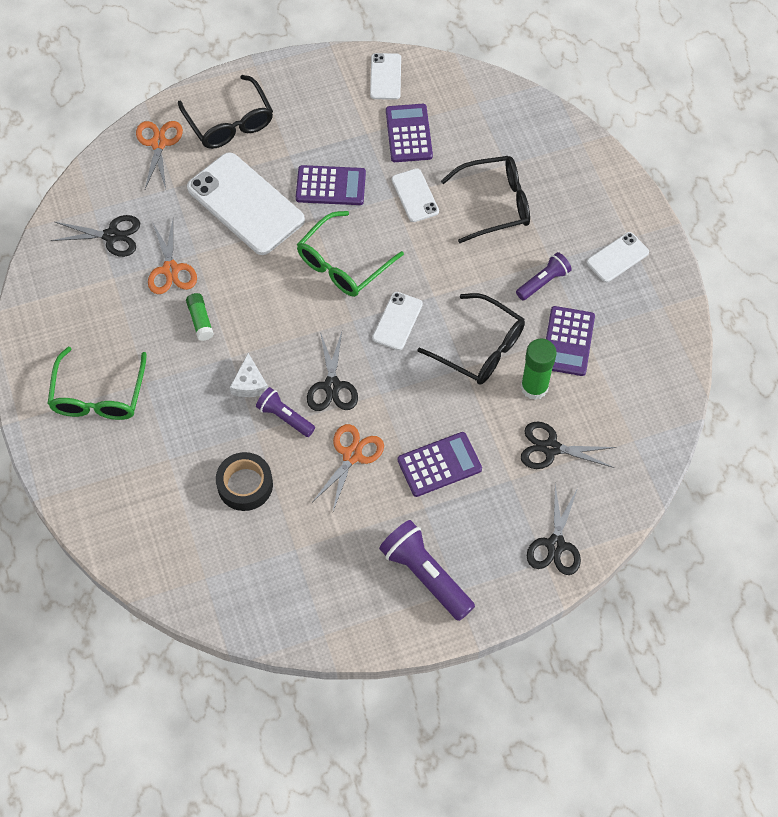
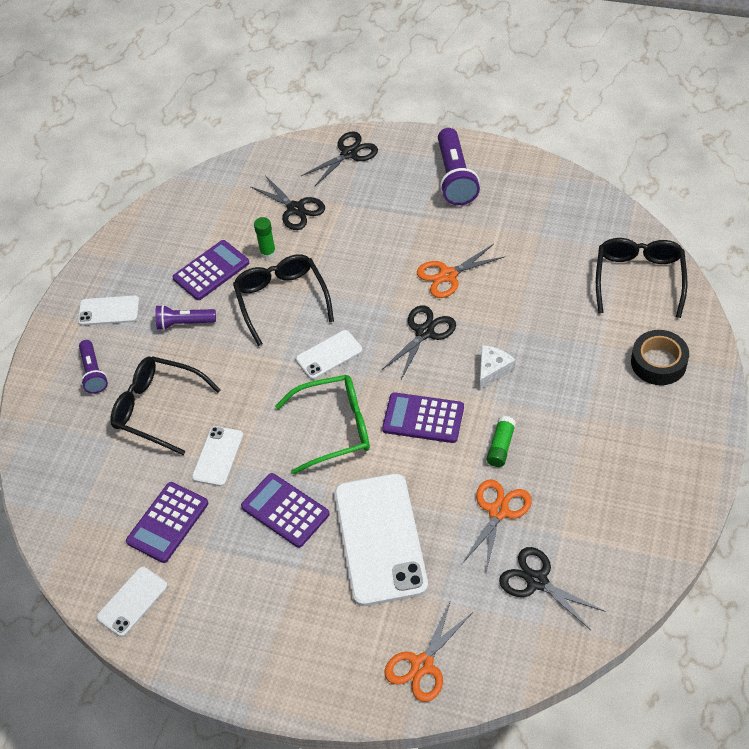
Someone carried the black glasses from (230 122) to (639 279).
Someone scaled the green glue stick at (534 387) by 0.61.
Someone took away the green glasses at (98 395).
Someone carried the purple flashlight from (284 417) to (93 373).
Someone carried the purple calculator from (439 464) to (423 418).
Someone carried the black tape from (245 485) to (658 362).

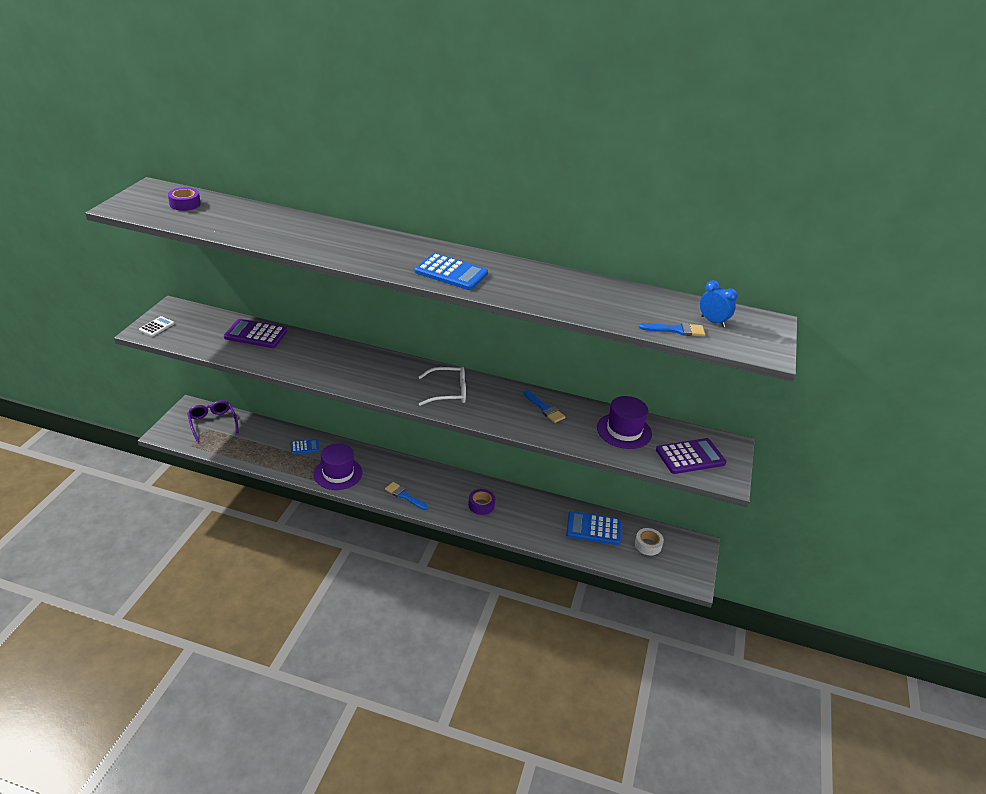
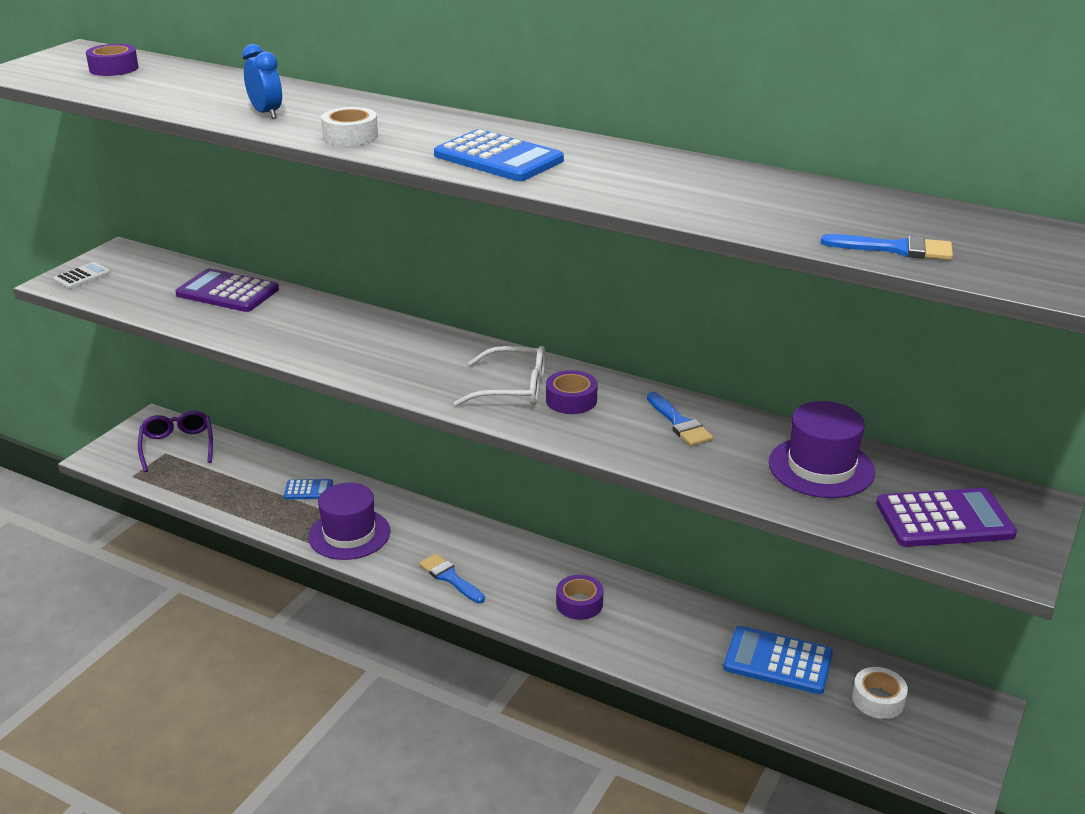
Someone carried the blue clock from (713 321) to (266 113).
Someone put down the white tape at (350 136).
Someone put down the purple tape at (571 400).

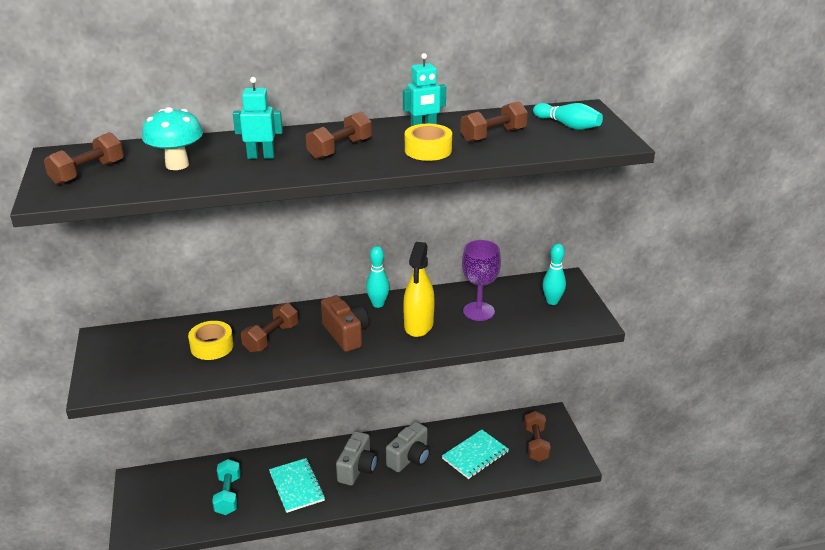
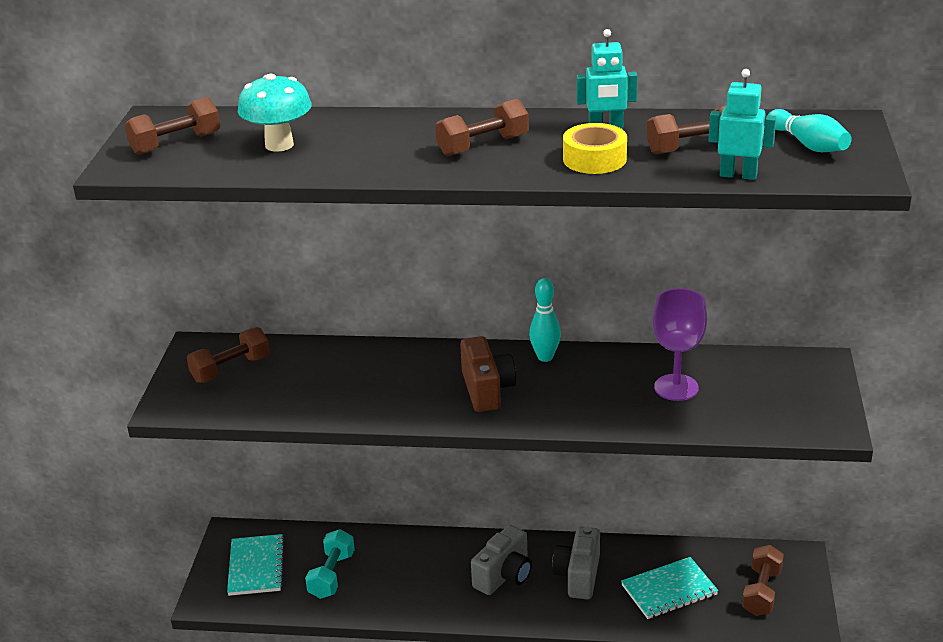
Someone carried the turquoise robot from (261 156) to (738 175).
Someone took away the yellow spray bottle at (418 325).
Someone took away the turquoise bowling pin at (552 301).
Someone carried the brown dumbbell from (271 338) to (231 369).
Someone took away the yellow tape at (212 346).
Someone rotated the grey camera at (410 458) by 135 degrees clockwise.
Someone carried the turquoise notebook from (296 486) to (256 567).

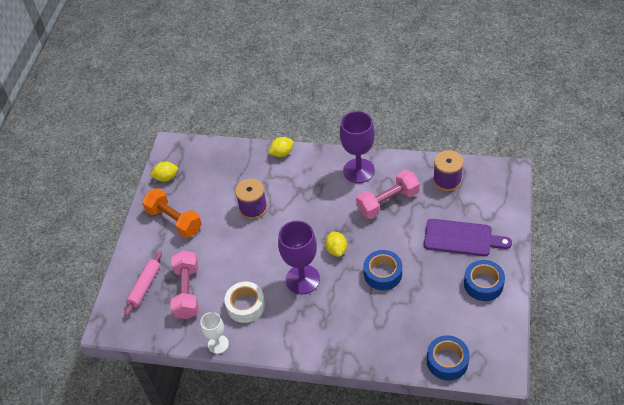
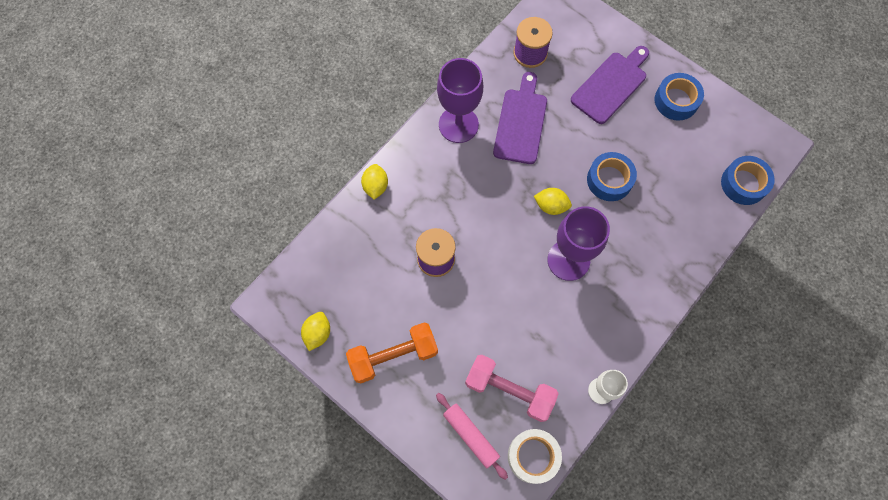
Someone swapped the pink dumbbell at (387 202) for the purple cutting board at (521 122).
Someone carried the white tape from (246 305) to (533 456).

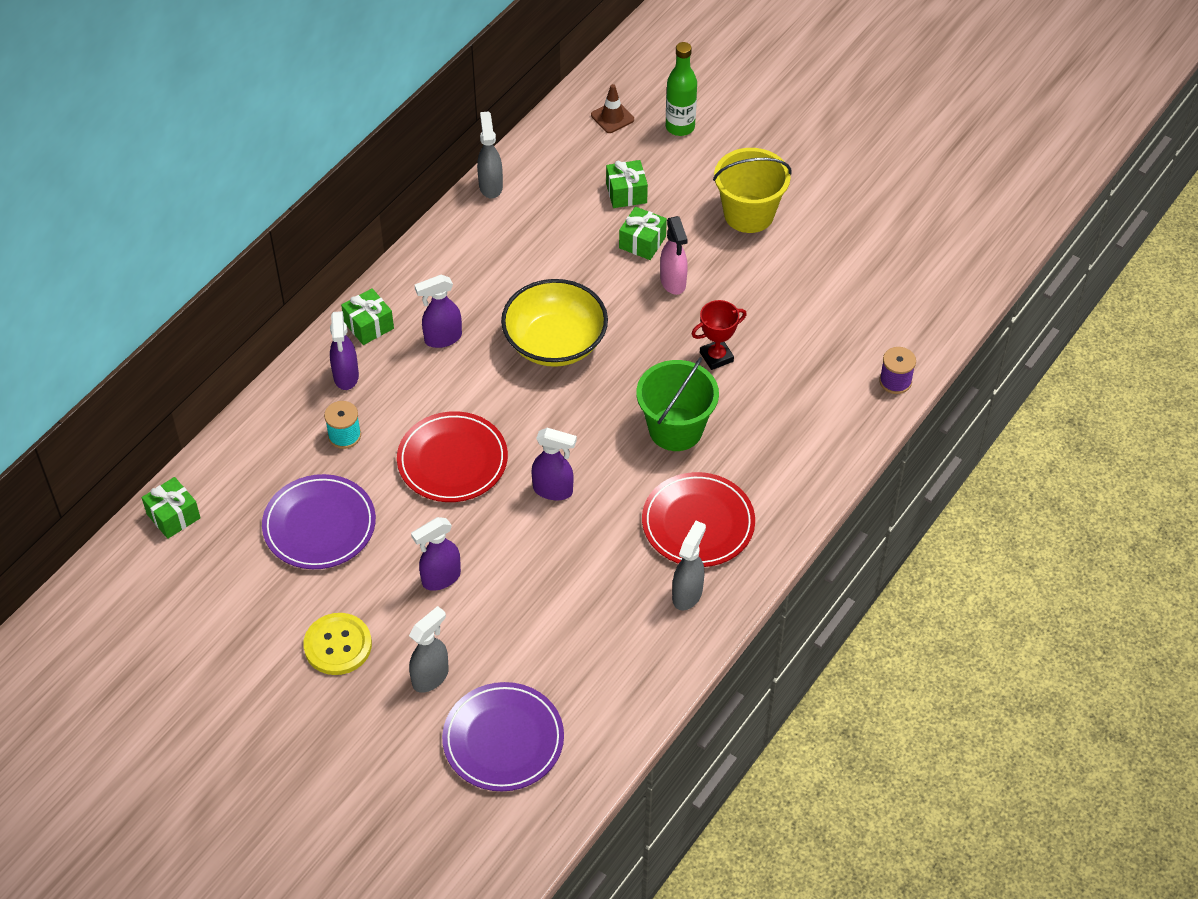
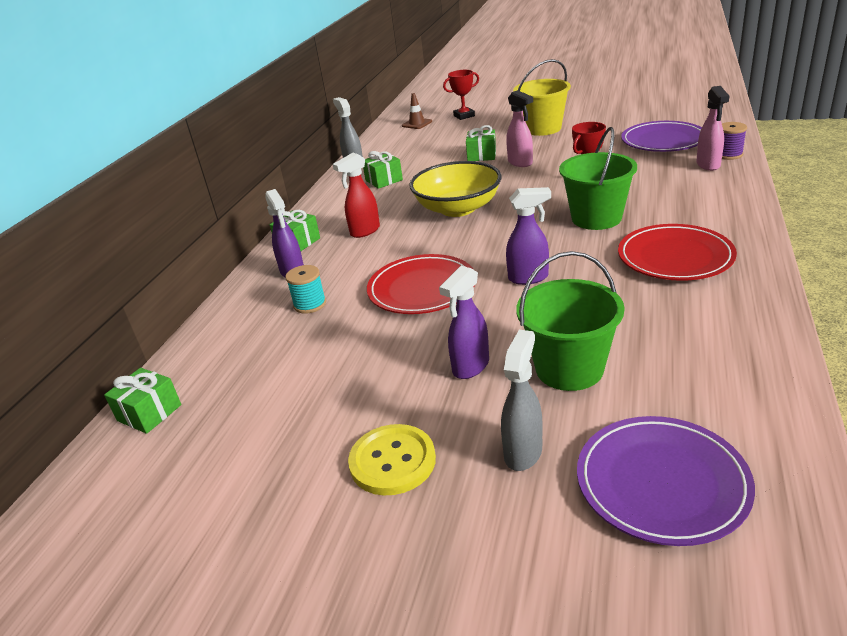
Someone swapped the green bottle at (680 127) for the red trophy at (464 116).
Someone carried the green gift from (626 193) to (384 180).
Someone repainted the purple spray bottle at (442 338), which became the red spray bottle at (364 231).
Someone carried the purple plate from (319 525) to (663 141).
Someone took away the grey spray bottle at (687 594).
Someone put down the pink spray bottle at (708 165).
Someone put down the green bucket at (569 369).

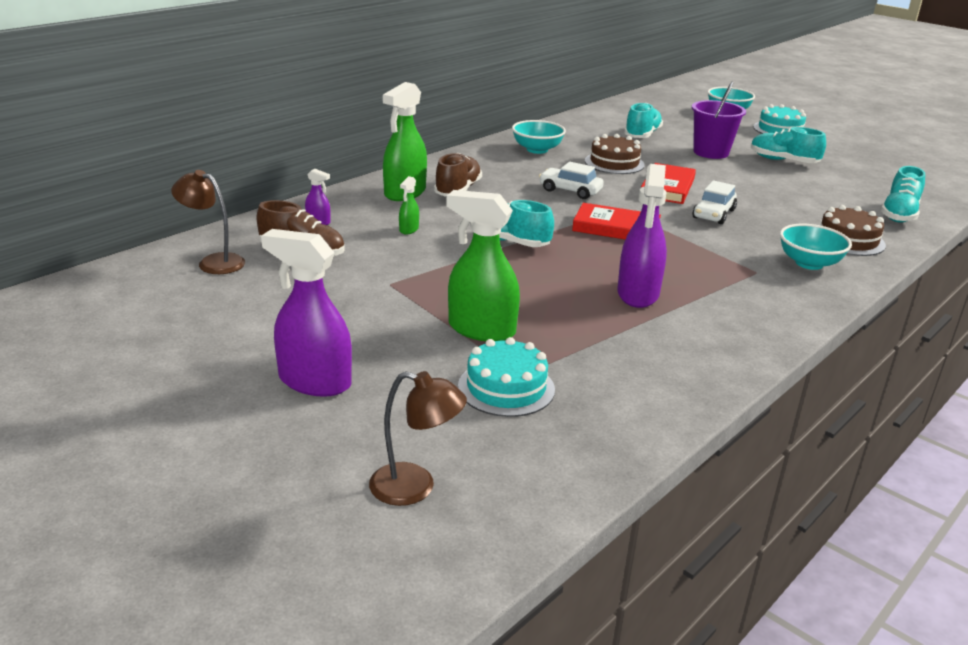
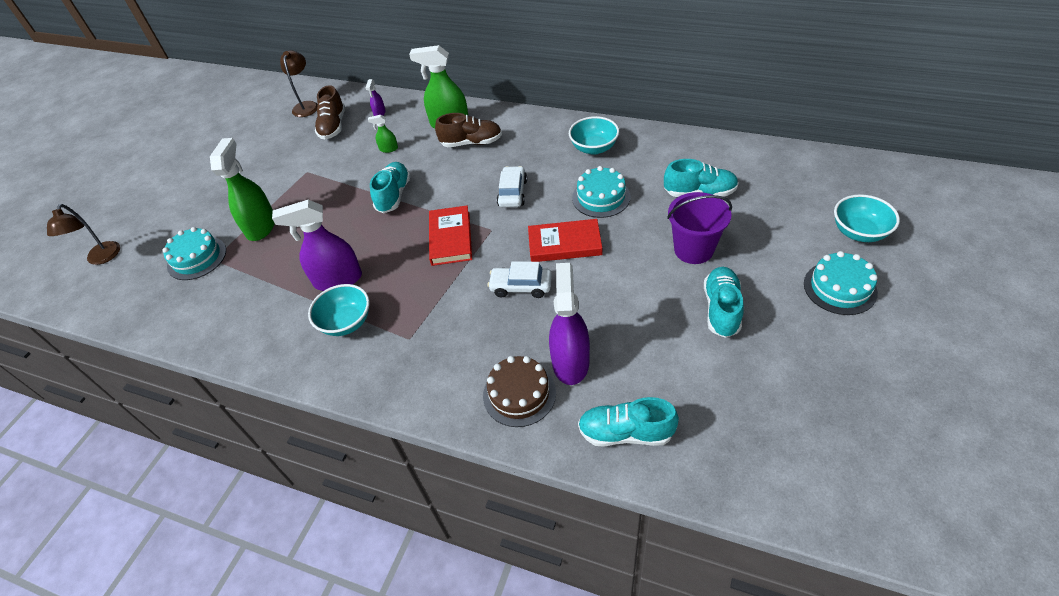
Someone repainted the brown cake at (614 163), which became the turquoise cake at (601 197).
Someone carried the turquoise bowl from (809 263) to (346 322).
Someone carried the purple spray bottle from (314 381) to (570 361).

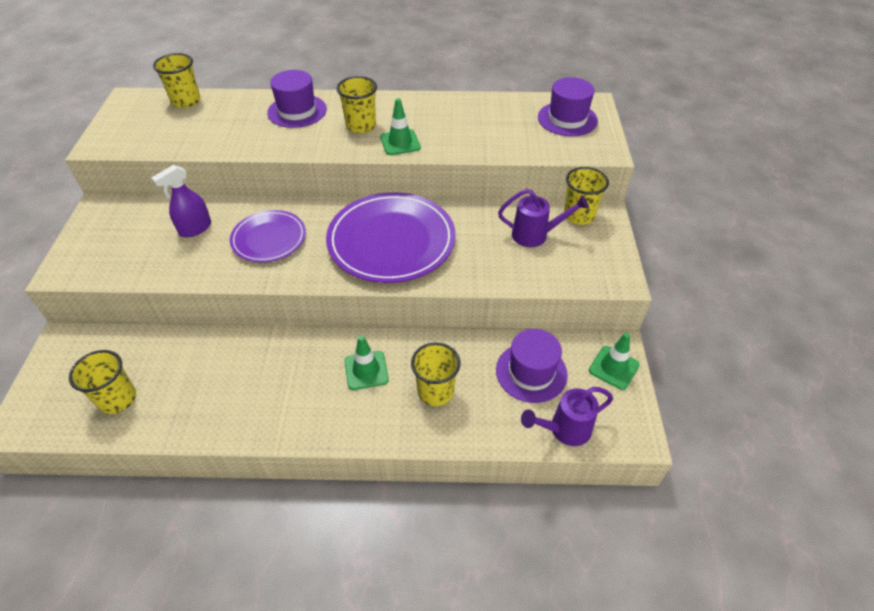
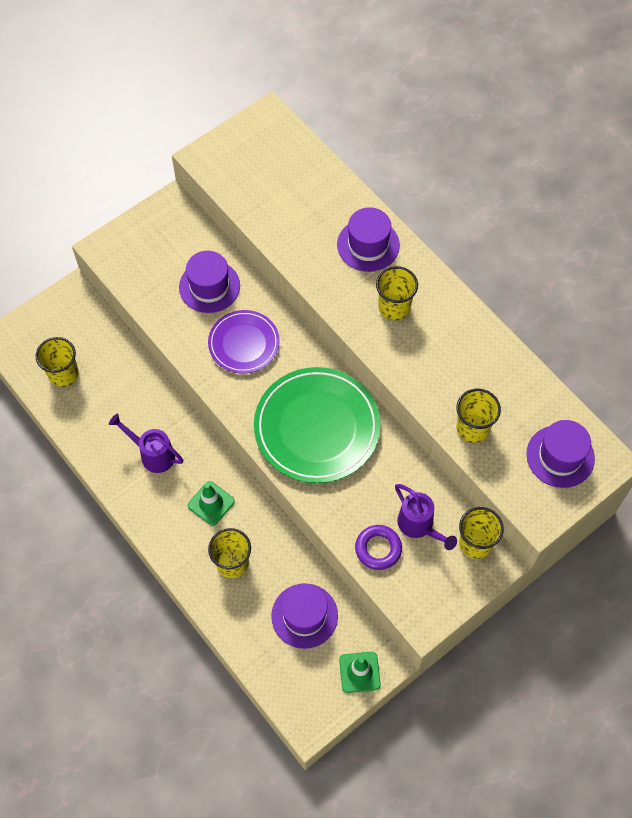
Someone carried the yellow cup from (186 101) to (472 428).
Someone took away the green traffic cone at (400 142).
Someone swapped the purple spray bottle at (195 228) for the purple hat at (209 286).
Someone repainted the purple plate at (391 241), which became the green plate at (317 427).
Someone carried the purple watering can from (564 430) to (153 454).
Someone put down the purple ring at (378 549).

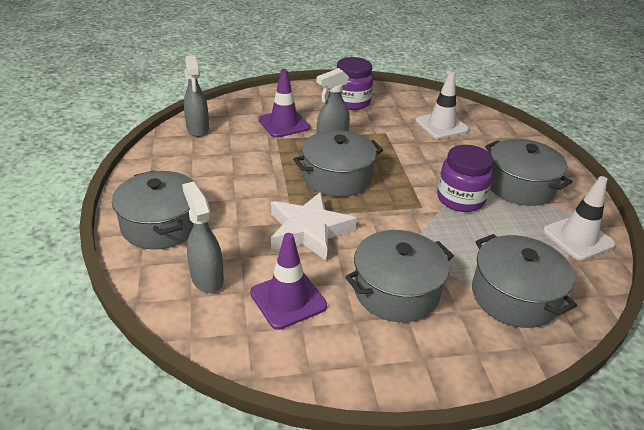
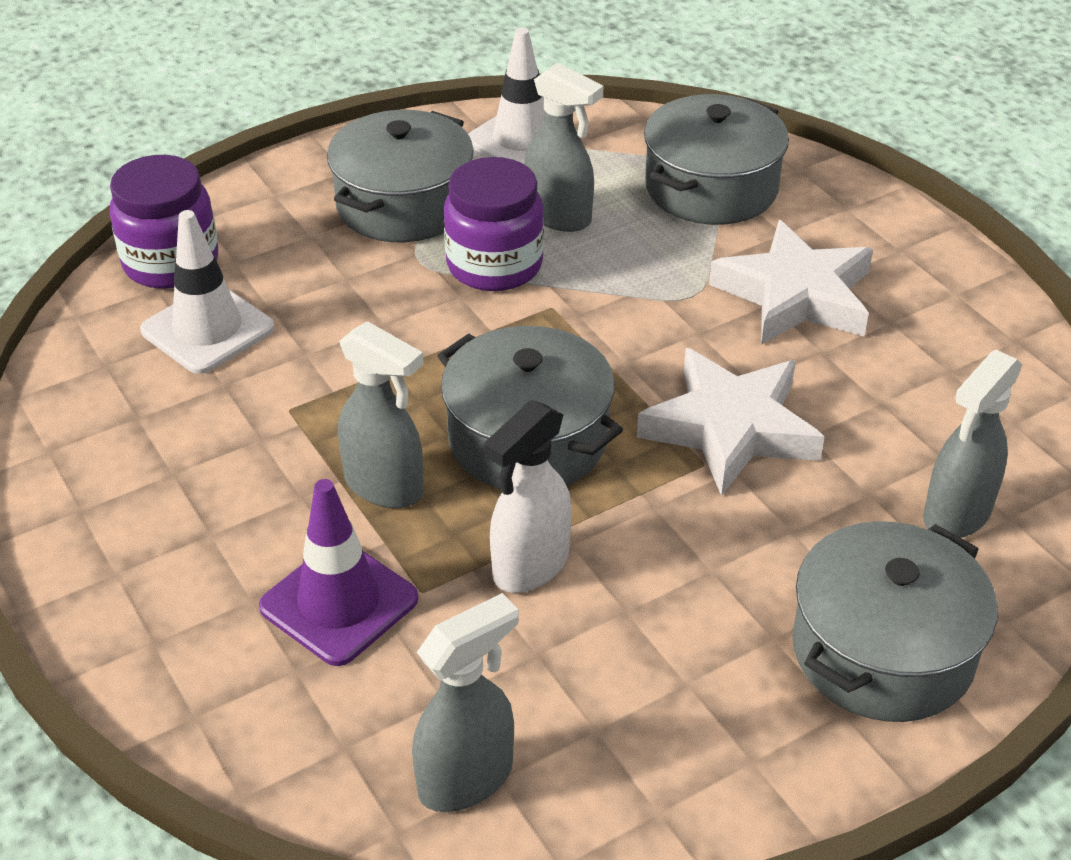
Someone carried the purple jar from (351 102) to (171 263).
Someone swapped the grey pot at (396 291) for the white star at (795 295).
Someone took away the purple traffic cone at (288 299).
Someone put down the grey spray bottle at (559 217).
Someone put down the white spray bottle at (530 566).

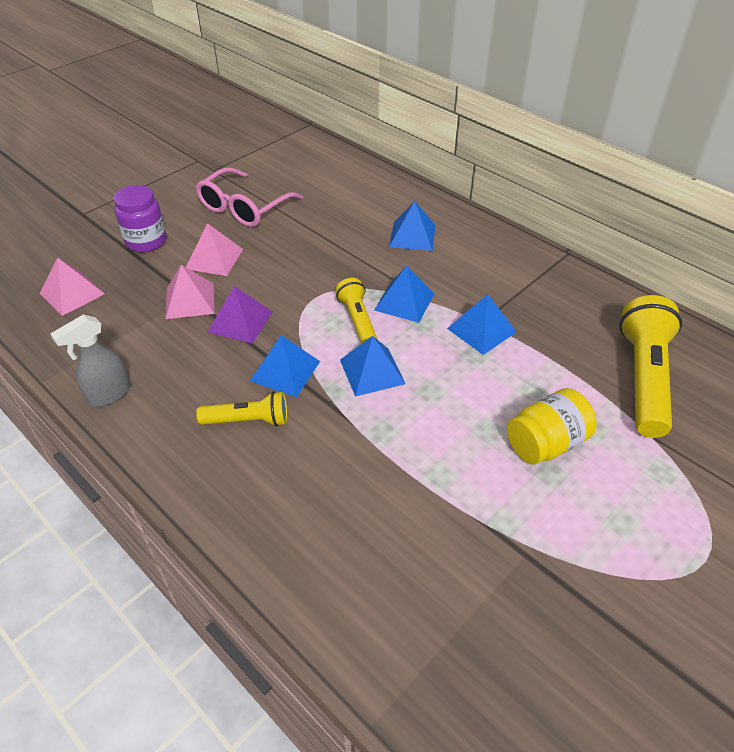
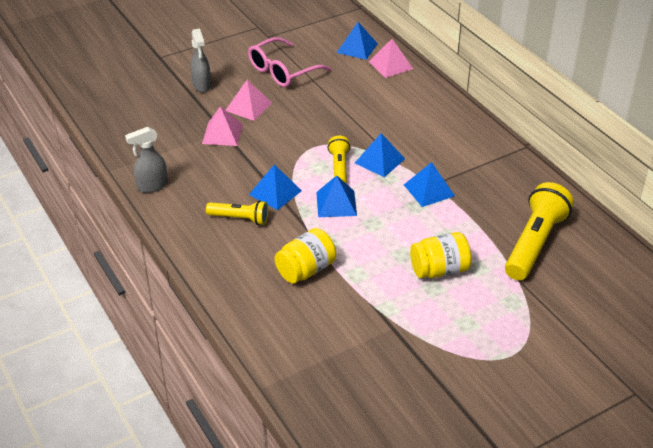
Someone swapped the purple jar at (146 241) for the grey spray bottle at (202 86).
Someone carried the blue pyramid from (412 236) to (357 48).
Someone carried the pink pyramid from (72 293) to (390 65).
Someone took away the purple pyramid at (240 321).
Someone put down the yellow jar at (306 270).

